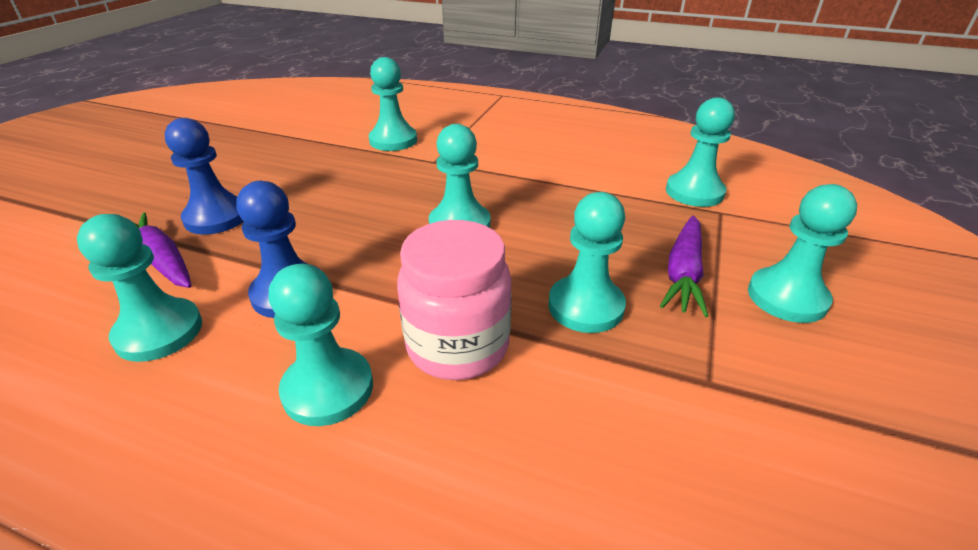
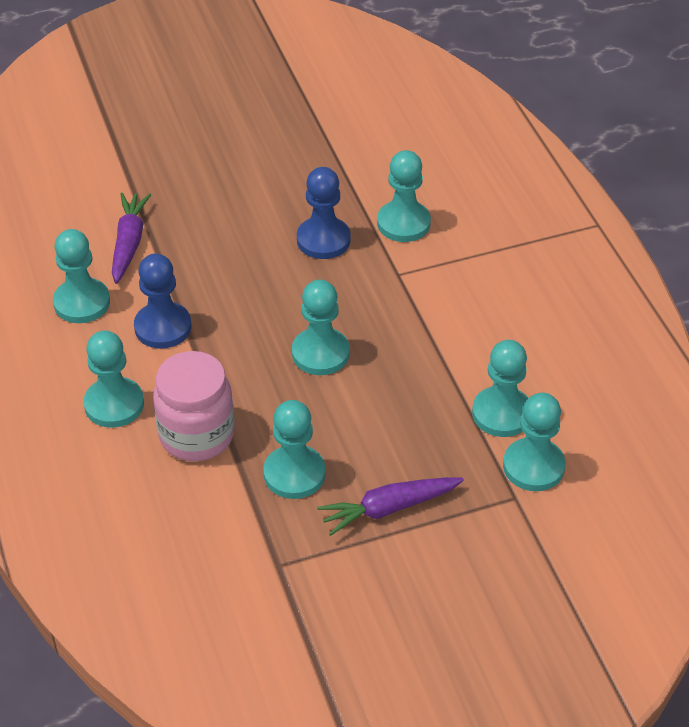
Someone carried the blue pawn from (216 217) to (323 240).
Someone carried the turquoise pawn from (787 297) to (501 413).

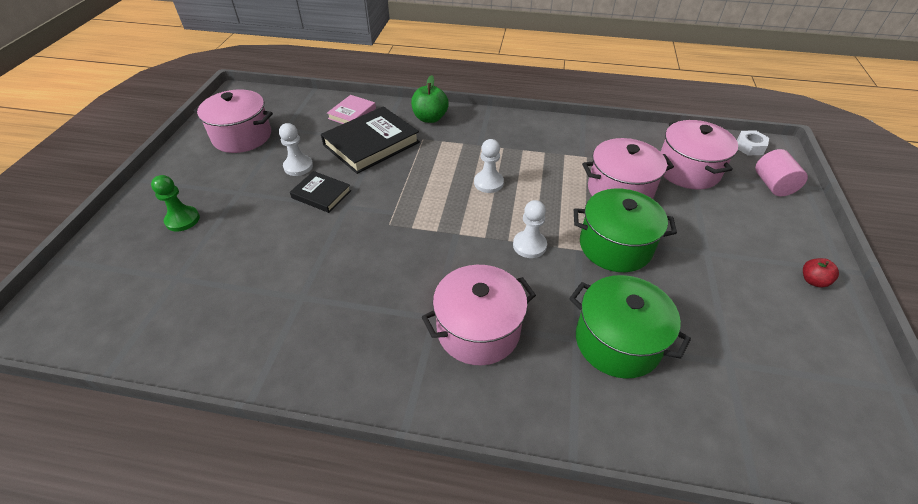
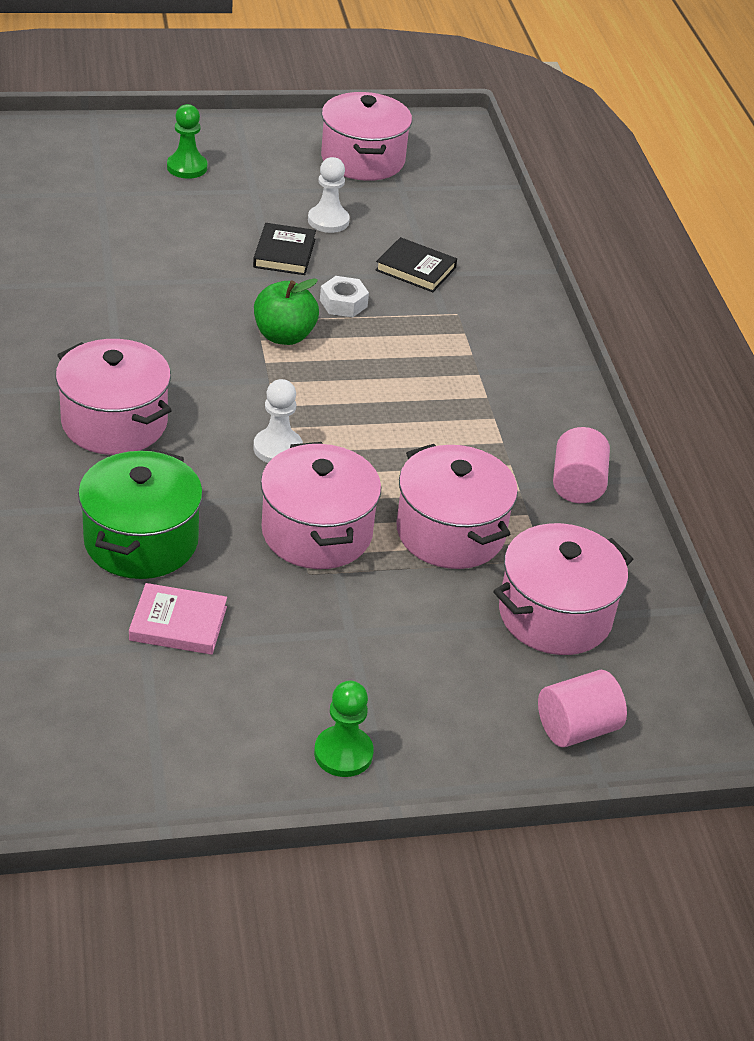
Someone carried the green apple from (430 118) to (284 336).
Someone carried the pink book from (352 113) to (178 624).
Someone scaled the black book at (371 143) by 0.55.
Someone carried the white nut from (749 147) to (343 303).
Someone took away the white pawn at (488 183).
Someone repainted the green pot at (615 246), which became the pink pot at (317 532).
Someone swapped the red apple at (813 281) for the green pawn at (343 753).
Someone put down the pink cylinder at (577 484).

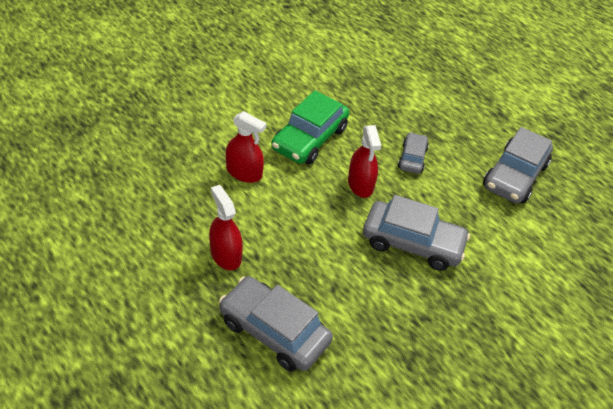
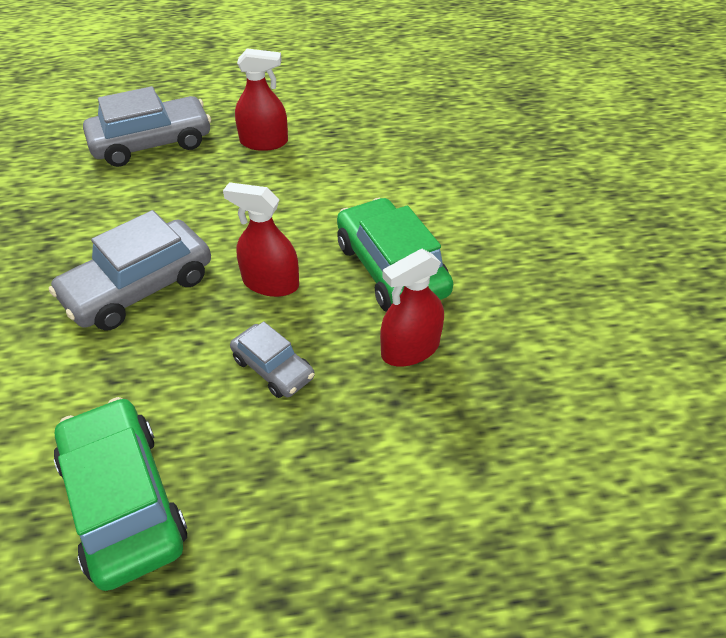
Someone carried the red spray bottle from (244 173) to (410 349).
Someone repainted the grey car at (514 176), which became the green car at (124 500).

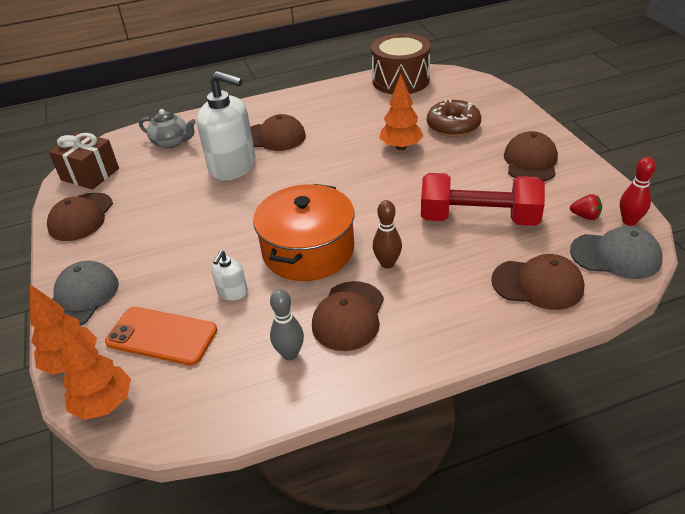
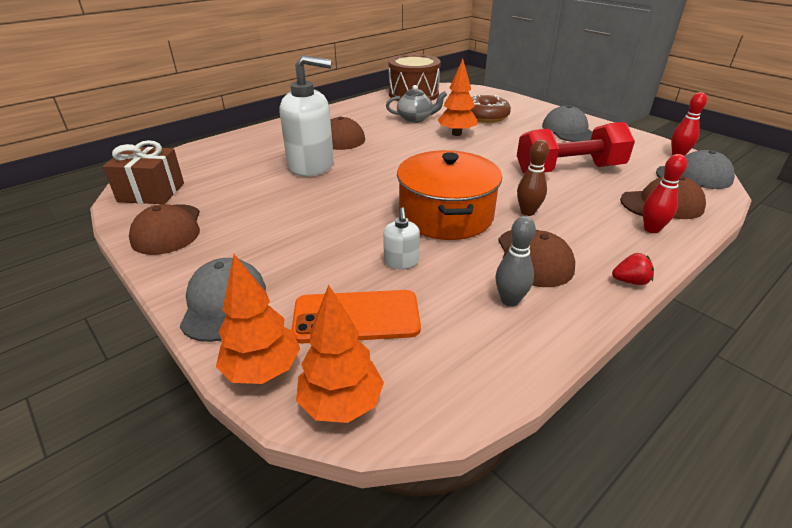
Someone carried the grey teapot from (171 142) to (415 119).
Someone repainted the brown cap at (530 161), which became the grey cap at (568 130).
Someone carried the red strawberry from (585 216) to (630 281).
Someone put down the red bowling pin at (651 229).

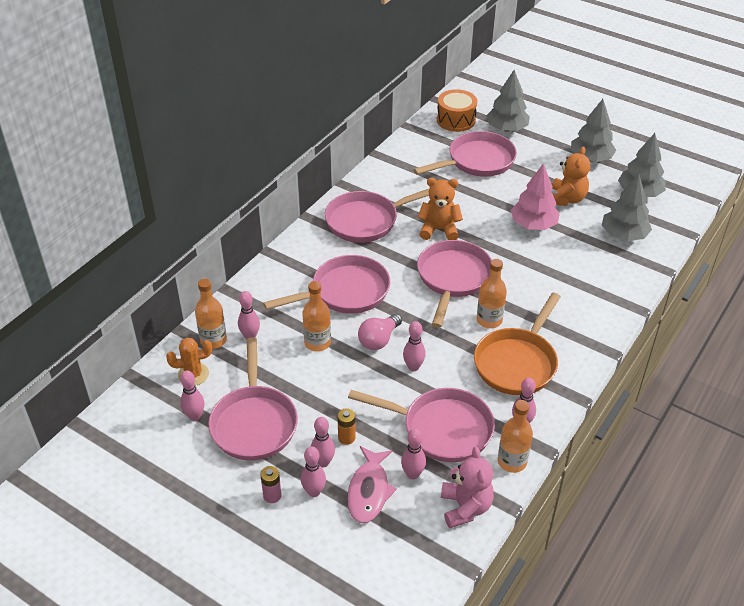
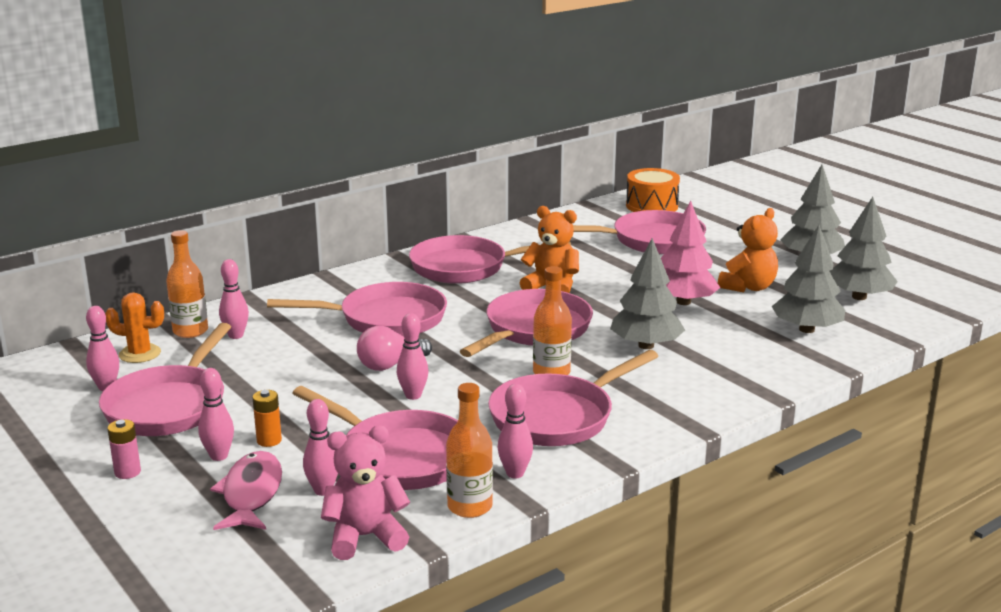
Someone carried the grey tree from (507 128) to (646 345).
Someone took away the orange bottle at (317 343).
Someone repainted the orange pan at (517 363), which became the pink pan at (557 417).
Someone took away the pink bowling pin at (314 492).
Someone rotated the pink fish at (369 491) by 150 degrees clockwise.
Someone rotated the pink teddy bear at (465 507) by 120 degrees counterclockwise.

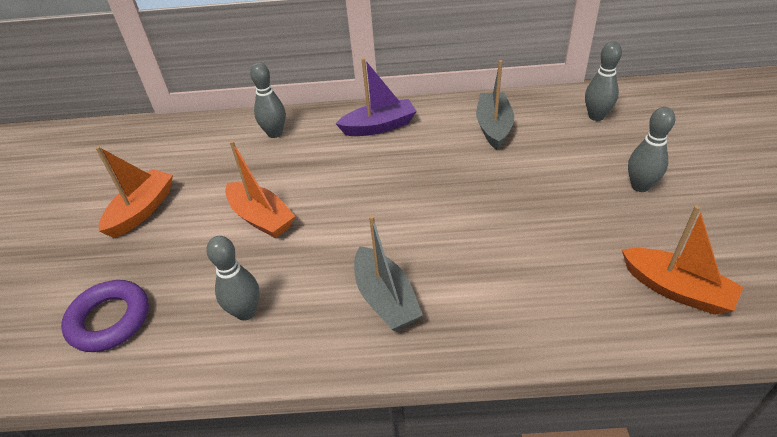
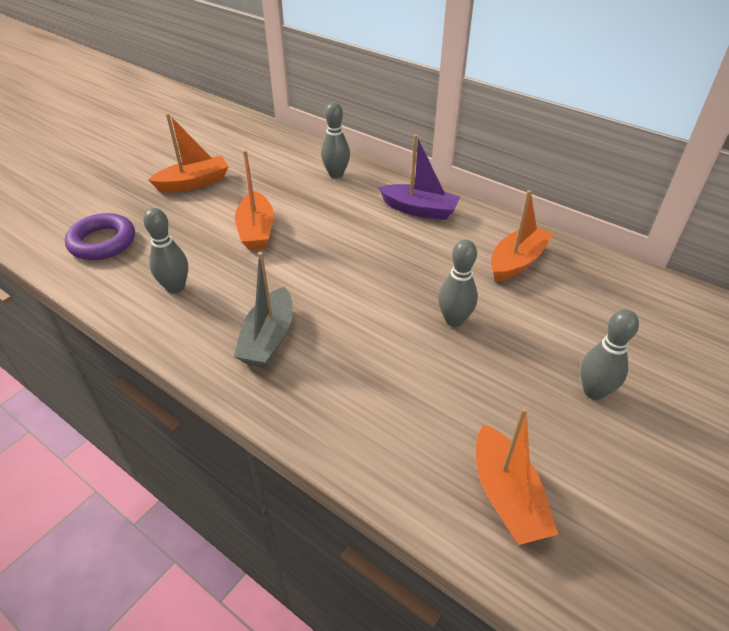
Someone carried the grey bowling pin from (596 116) to (454 320).
Someone repainted the grey boat at (493 127), which became the orange boat at (517 261).

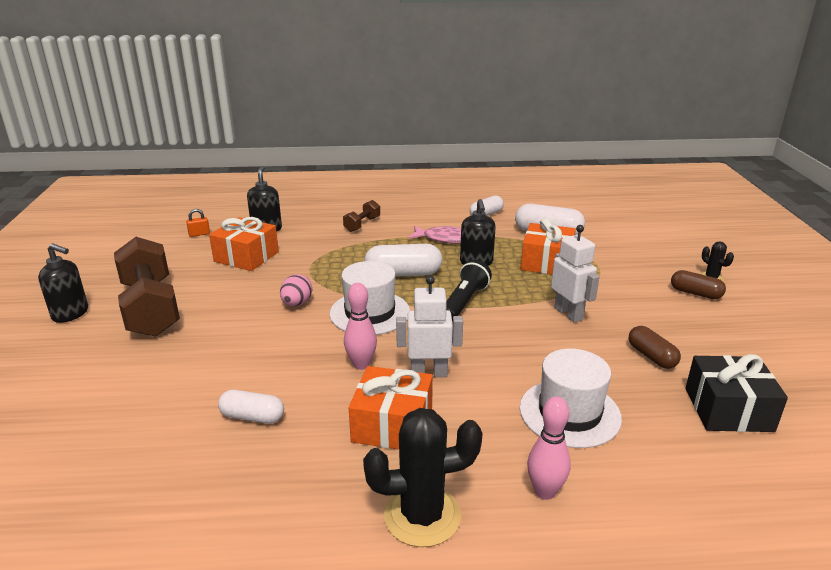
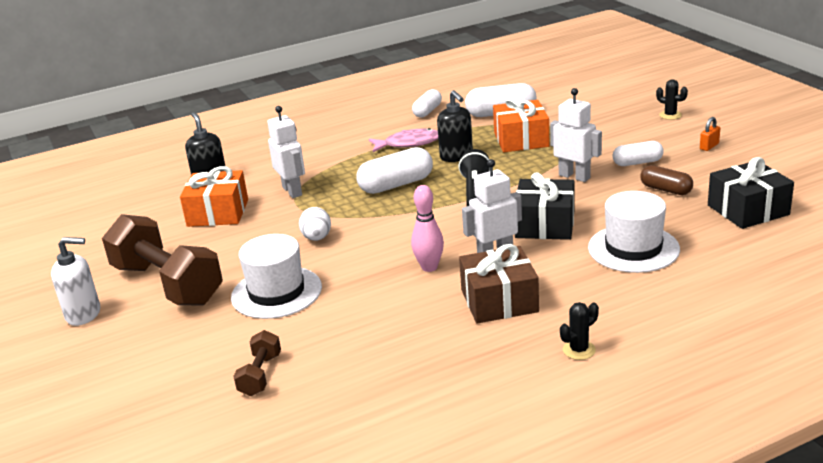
Someone carried the brown dumbbell from (362 224) to (260 375).
Someone carried the orange padlock from (199 234) to (709 146).
Someone repainted the black soap dispenser at (70 314), which became the white soap dispenser at (84 314).
Someone carried the white hat from (370 313) to (276 292).
Someone took away the brown capsule at (695 293).
Someone repainted the pink egg at (297 303), which became the white egg at (317 238).
Someone repainted the orange gift at (392 425), which became the brown gift at (499 301).
Someone carried the white capsule from (252 417) to (637 163).
Someone took away the pink bowling pin at (545 491).
Someone scaled the black cactus at (422 516) by 0.49.
Someone put down the white robot at (292 191).
Someone put down the black gift at (545 224).

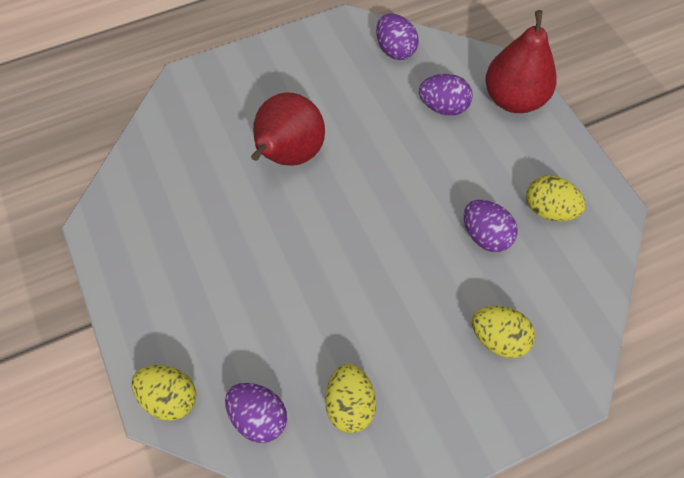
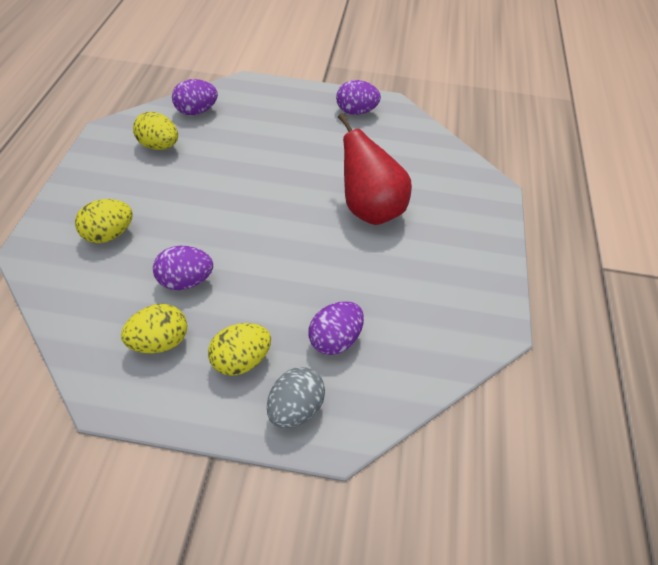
Someone swapped the red pear at (514 99) for the grey egg at (295 408).
Someone carried the purple egg from (395 50) to (356 111).
Someone carried the yellow egg from (169 398) to (241 360).

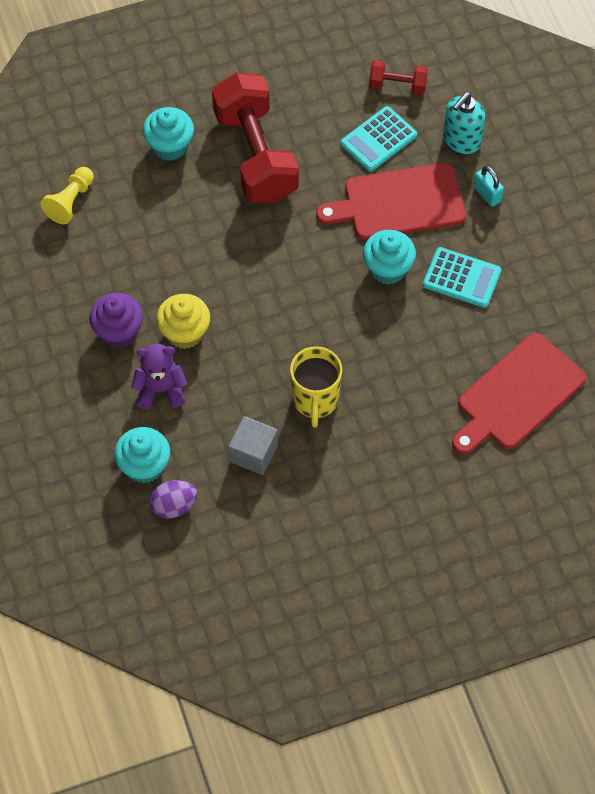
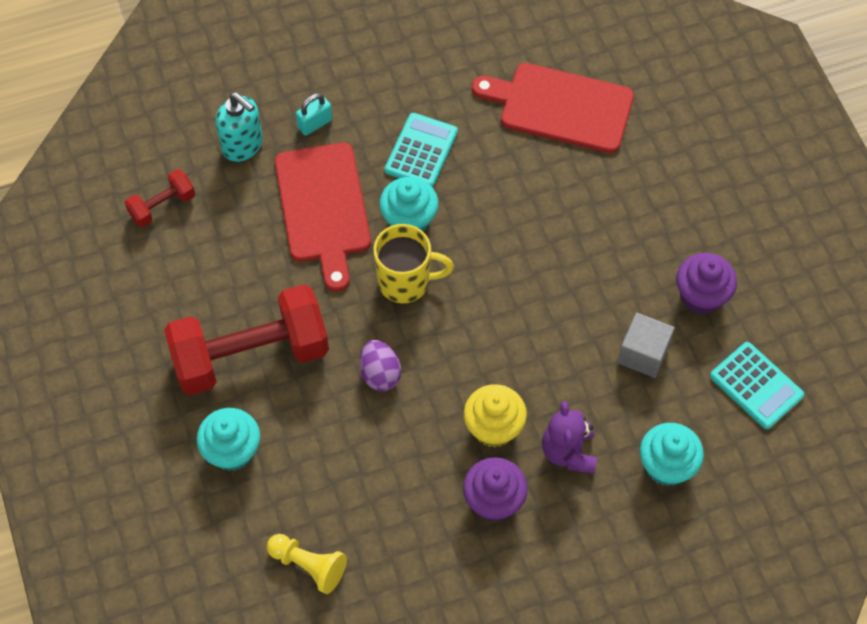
Someone rotated the red dumbbell at (397 85) by 45 degrees clockwise.
Someone carried the turquoise calculator from (378 139) to (756 386).
Someone rotated the red cutting board at (517 395) by 150 degrees clockwise.
Someone carried the yellow mug from (315 400) to (405 282).
Someone carried the purple egg from (174 506) to (380 374).
Someone put down the purple cupcake at (701 296).

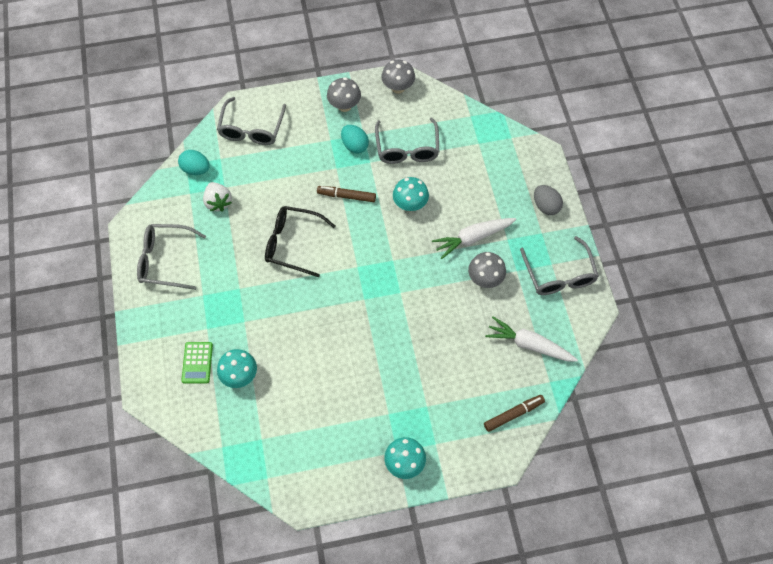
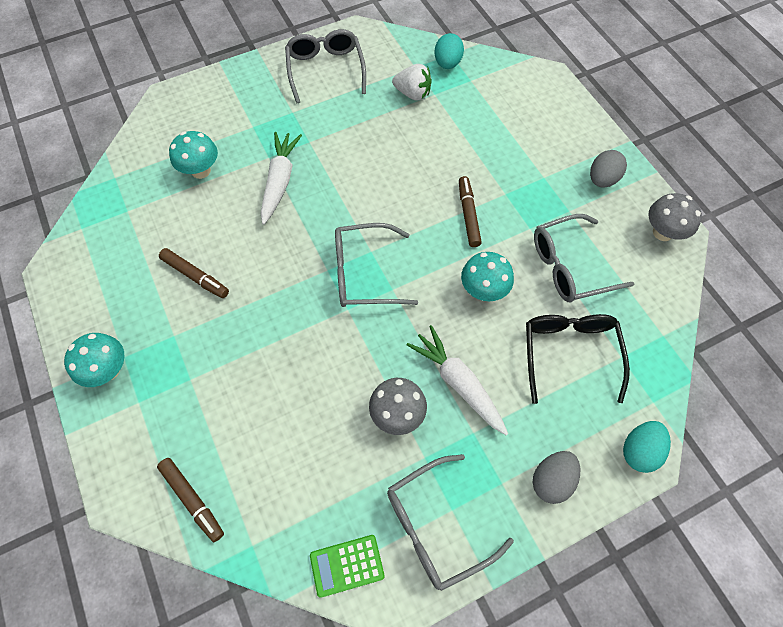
Someone swapped the grey mushroom at (344 106) for the grey egg at (602 179).
Someone carried the grey glasses from (252 129) to (364 273).
Someone carried the turquoise egg from (354 145) to (639 451).
Someone rotated the white strawberry at (218 202) by 120 degrees counterclockwise.
Someone carried the black glasses from (293 244) to (569 353).
Someone carried the white carrot from (529 345) to (279 181).
Someone carried the green calculator from (197 363) to (347 565).
Someone put down the brown marker at (195 276).

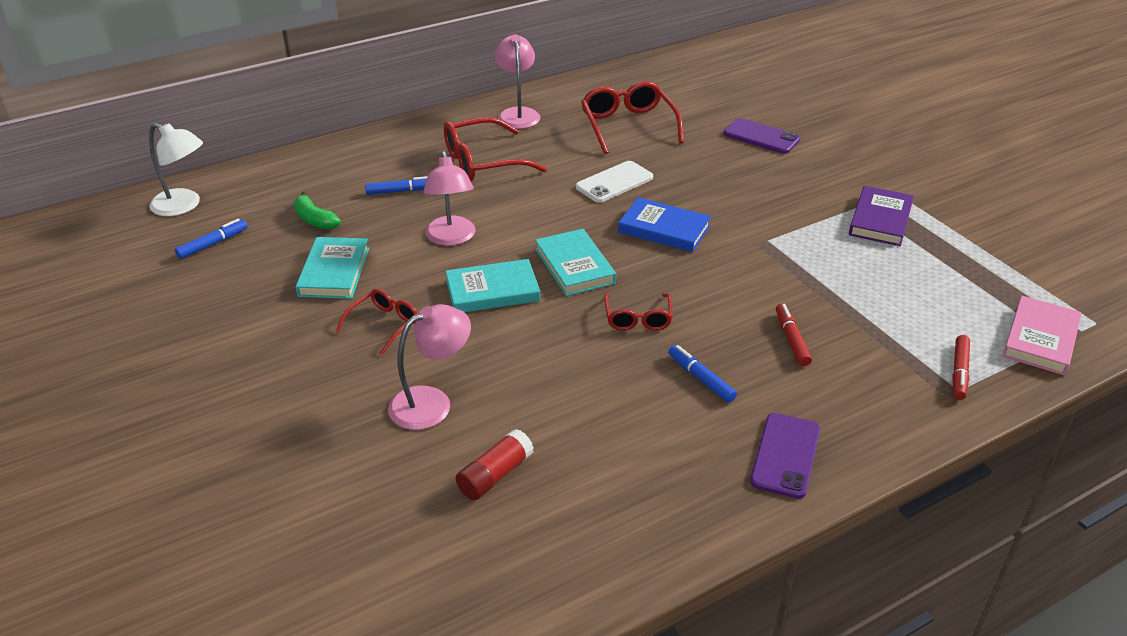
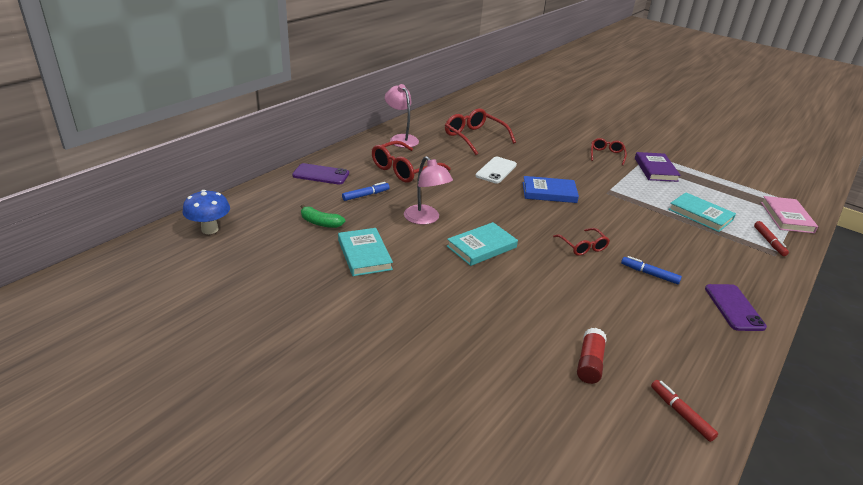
Someone carried the purple phone from (761 137) to (321 174).
Someone swapped the white lamp at (184 206) for the blue mushroom at (210 229).
Someone took away the blue marker at (213 244).
Someone carried the turquoise book from (575 266) to (700 215).
Someone carried the red glasses from (384 325) to (606 155).
Someone took away the pink lamp at (432 402).
Someone carried the red marker from (791 339) to (681 413).

